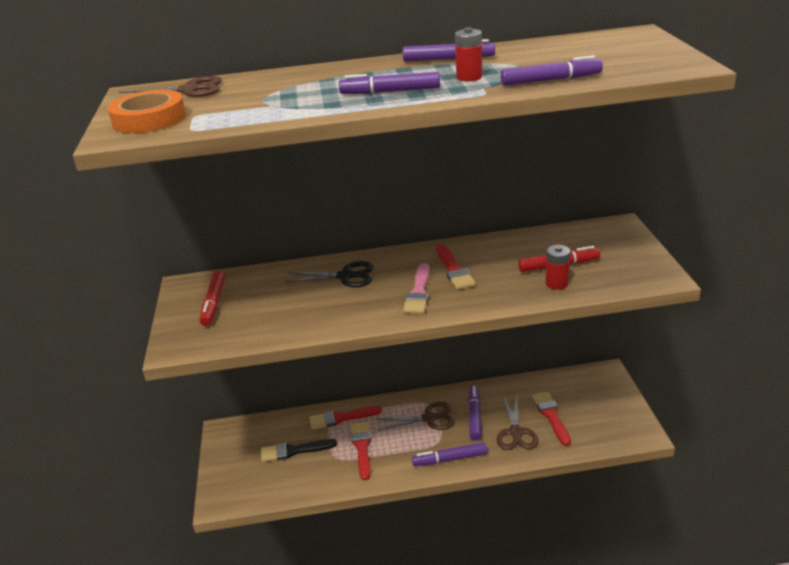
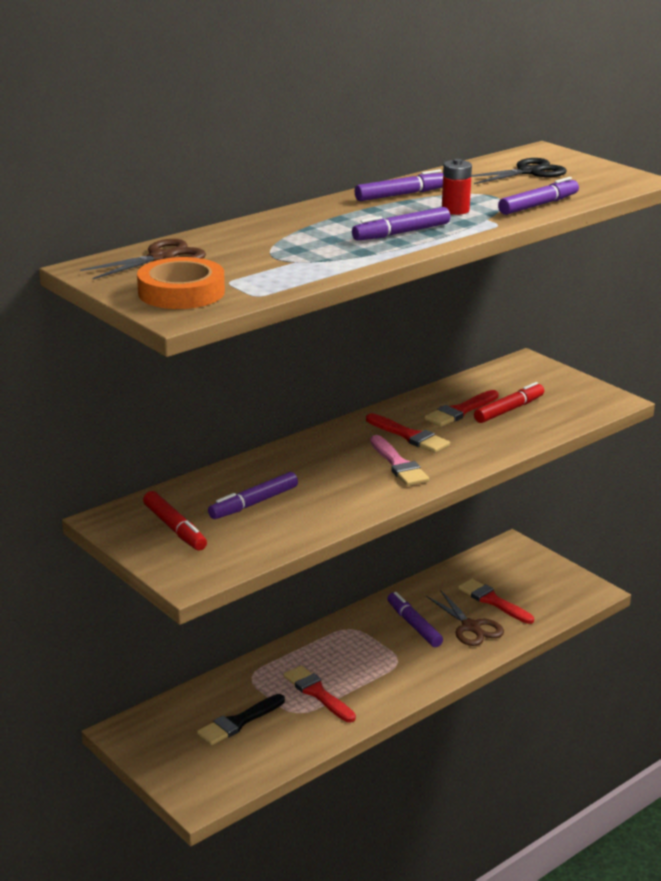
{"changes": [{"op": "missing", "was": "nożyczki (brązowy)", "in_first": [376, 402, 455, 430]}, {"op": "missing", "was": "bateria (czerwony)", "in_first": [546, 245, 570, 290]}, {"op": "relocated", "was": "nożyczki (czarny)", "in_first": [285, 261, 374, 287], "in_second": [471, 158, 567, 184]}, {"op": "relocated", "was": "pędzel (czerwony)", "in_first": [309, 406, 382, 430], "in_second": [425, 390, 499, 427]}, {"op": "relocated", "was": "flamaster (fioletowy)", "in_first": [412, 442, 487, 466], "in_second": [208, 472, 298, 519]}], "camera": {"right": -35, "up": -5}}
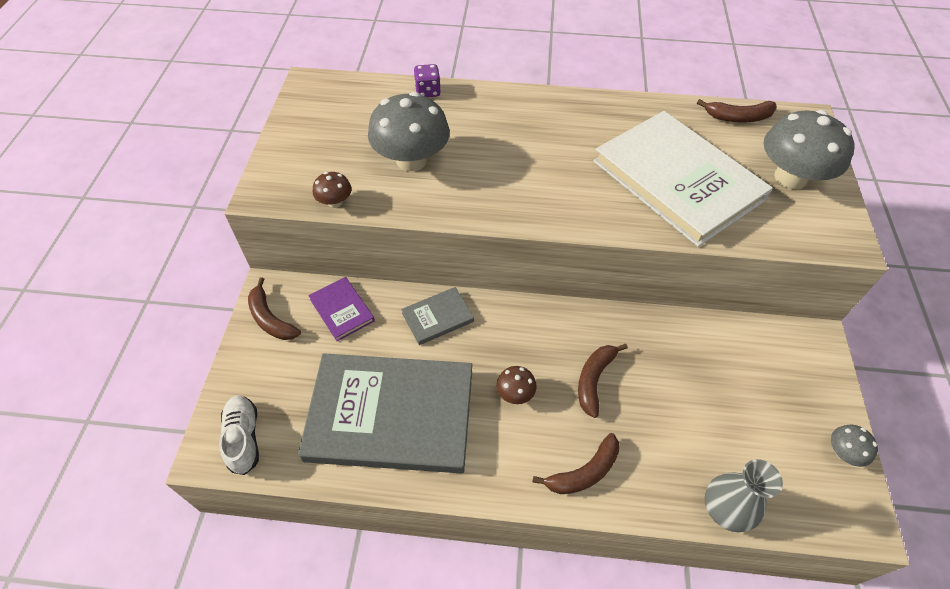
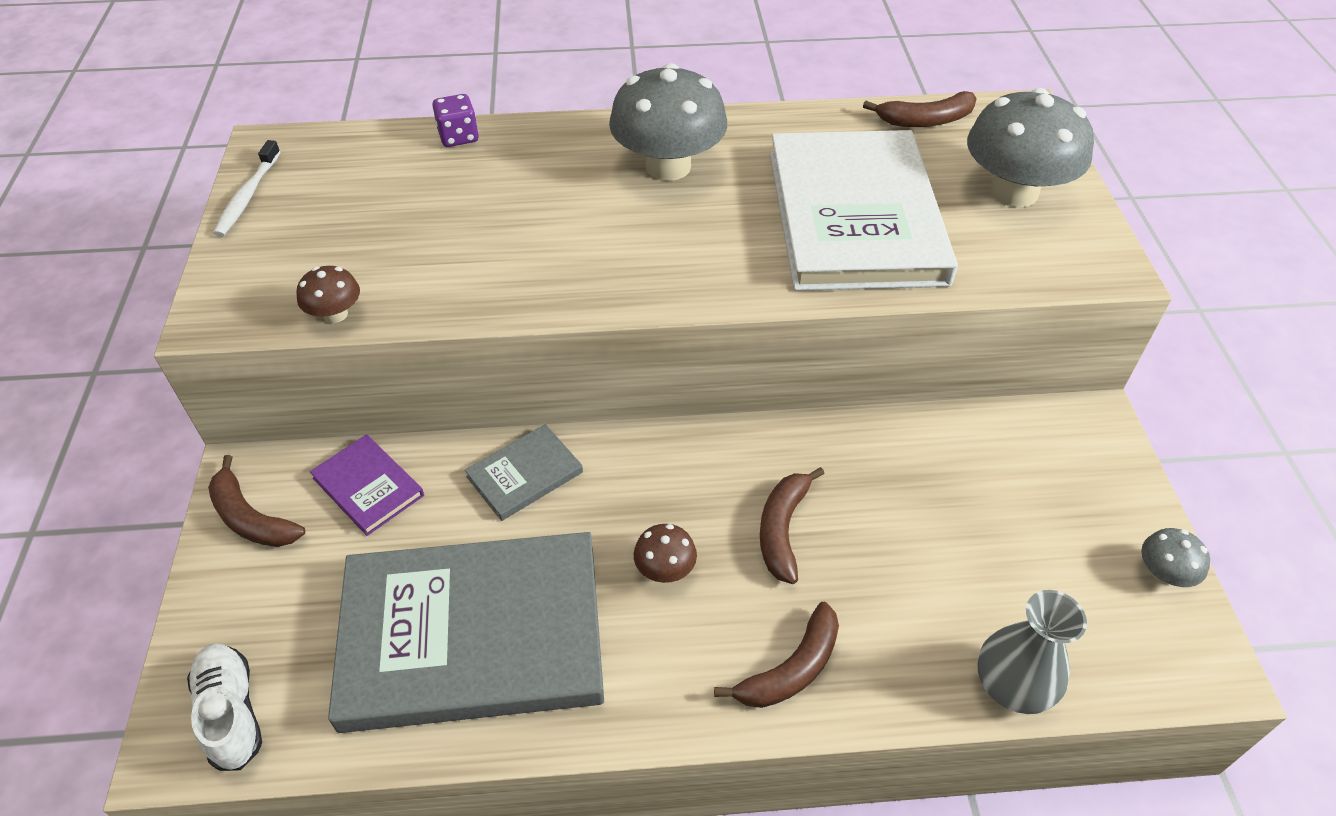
{"changes": [{"op": "appeared", "now": "szczoteczka do zębów (biały)", "in_second": [213, 140, 281, 237]}, {"op": "relocated", "was": "grzyb (szary)", "in_first": [368, 92, 450, 171], "in_second": [609, 63, 727, 181]}, {"op": "spun", "was": "książka (biały)", "in_first": [593, 111, 773, 247], "in_second": [770, 130, 958, 291], "clockwise": 45}], "camera": {"right": -10, "up": -5}}
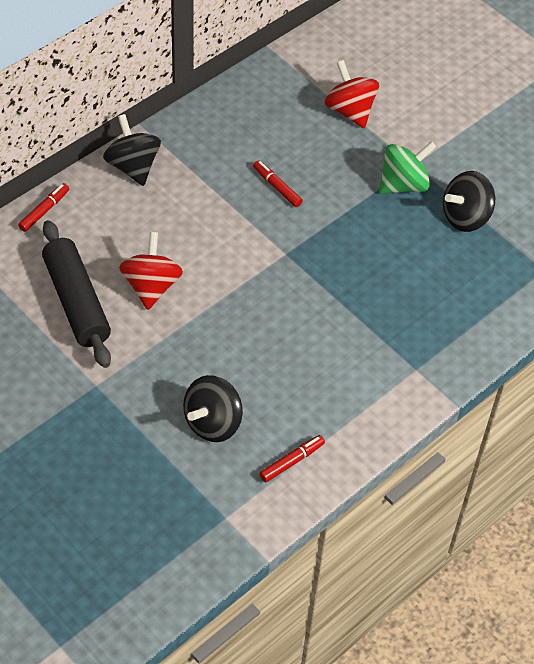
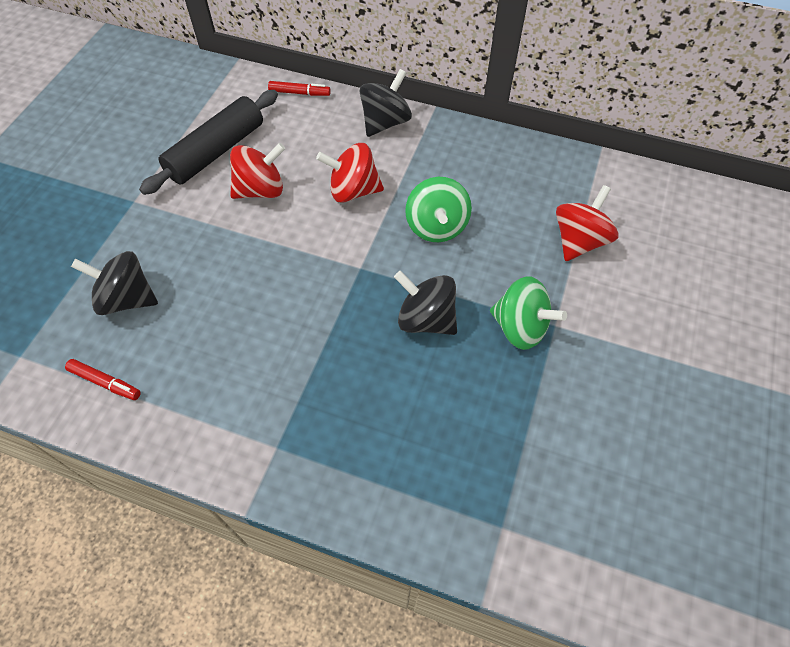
{"changes": [{"op": "appeared", "now": "bączek (czerwony)", "in_second": [316, 143, 384, 202]}, {"op": "relocated", "was": "bączek (czarny)", "in_first": [443, 171, 495, 232], "in_second": [394, 271, 457, 335]}, {"op": "exchanged", "was": "flamaster (czerwony)", "now": "bączek (zielony)", "in_first": [253, 160, 303, 207], "in_second": [405, 177, 472, 242]}], "camera": {"right": 65, "up": 5}}
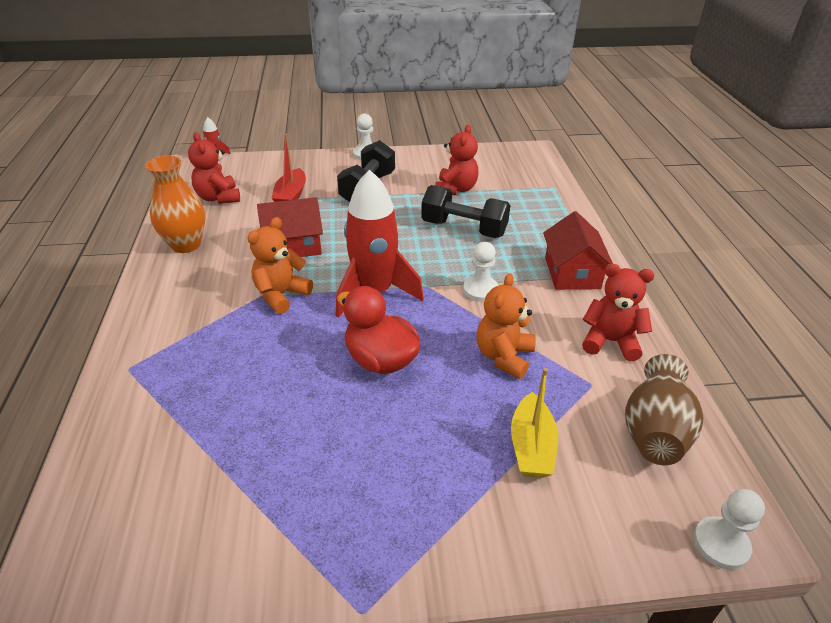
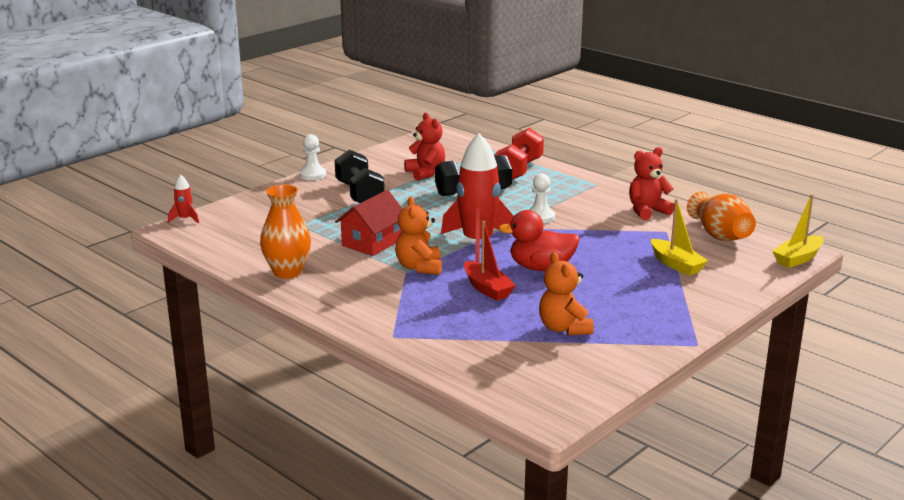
{"changes": [{"op": "missing", "was": "miś (czerwony)", "in_first": [188, 132, 240, 204]}, {"op": "missing", "was": "domek (czerwony)", "in_first": [543, 211, 613, 290]}, {"op": "appeared", "now": "hantel (czerwony)", "in_second": [494, 128, 544, 180]}, {"op": "relocated", "was": "łódka (czerwony)", "in_first": [271, 134, 306, 202], "in_second": [464, 221, 516, 301]}, {"op": "relocated", "was": "miś (pomarańczowy)", "in_first": [476, 273, 536, 379], "in_second": [539, 252, 594, 335]}, {"op": "exchanged", "was": "pionek (biały)", "now": "łódka (żółty)", "in_first": [693, 489, 765, 570], "in_second": [772, 194, 824, 268]}, {"op": "colour", "was": "wazon (brązowy)", "now": "wazon (pomarańczowy)", "in_first": [625, 354, 704, 465], "in_second": [687, 192, 756, 241]}], "camera": {"right": -40, "up": -15}}
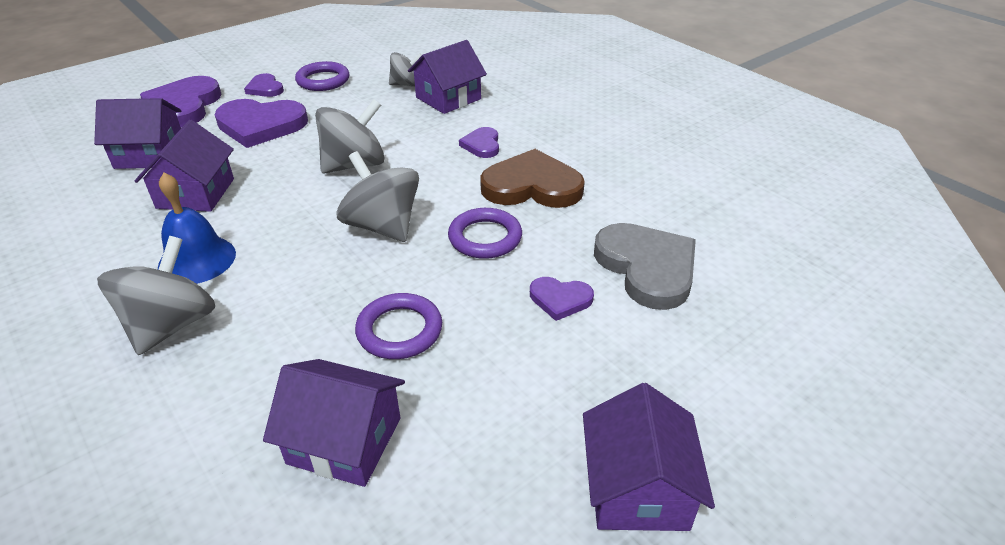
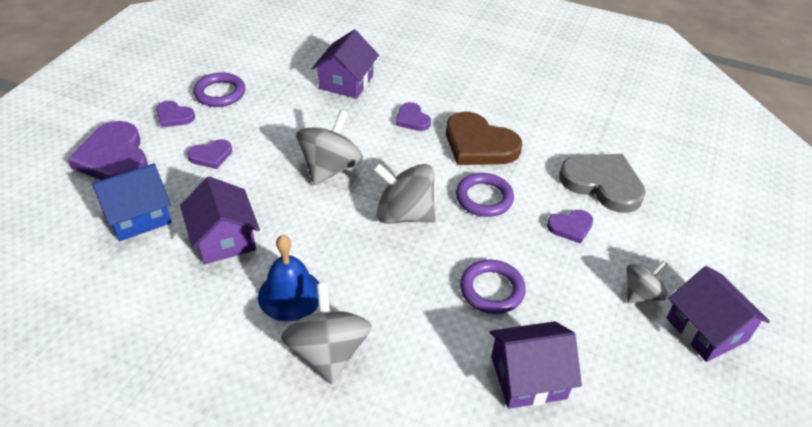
{"changes": [{"op": "relocated", "was": "bączek (szary)", "in_first": [389, 52, 422, 87], "in_second": [627, 261, 668, 303]}, {"op": "colour", "was": "domek (fioletowy)", "now": "domek (niebieski)", "in_first": [94, 98, 181, 169], "in_second": [92, 163, 171, 241]}, {"op": "spun", "was": "serce (brązowy)", "in_first": [480, 149, 585, 208], "in_second": [446, 112, 522, 165], "clockwise": -120}, {"op": "size", "was": "serce (fioletowy)", "in_first": [215, 99, 308, 148], "in_second": [187, 139, 232, 169], "ratio": 0.52}], "camera": {"right": -30, "up": 5}}
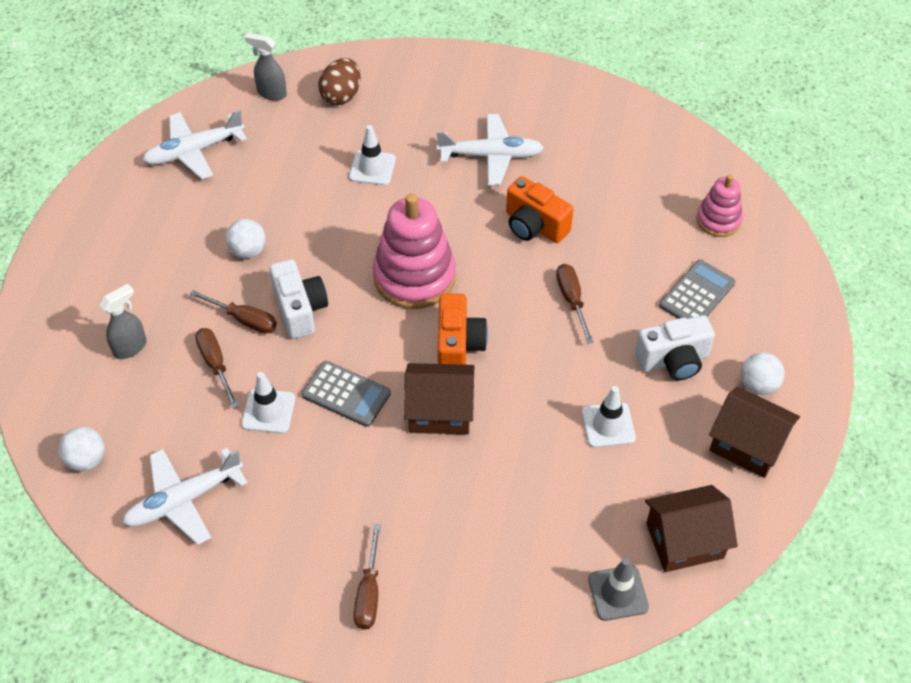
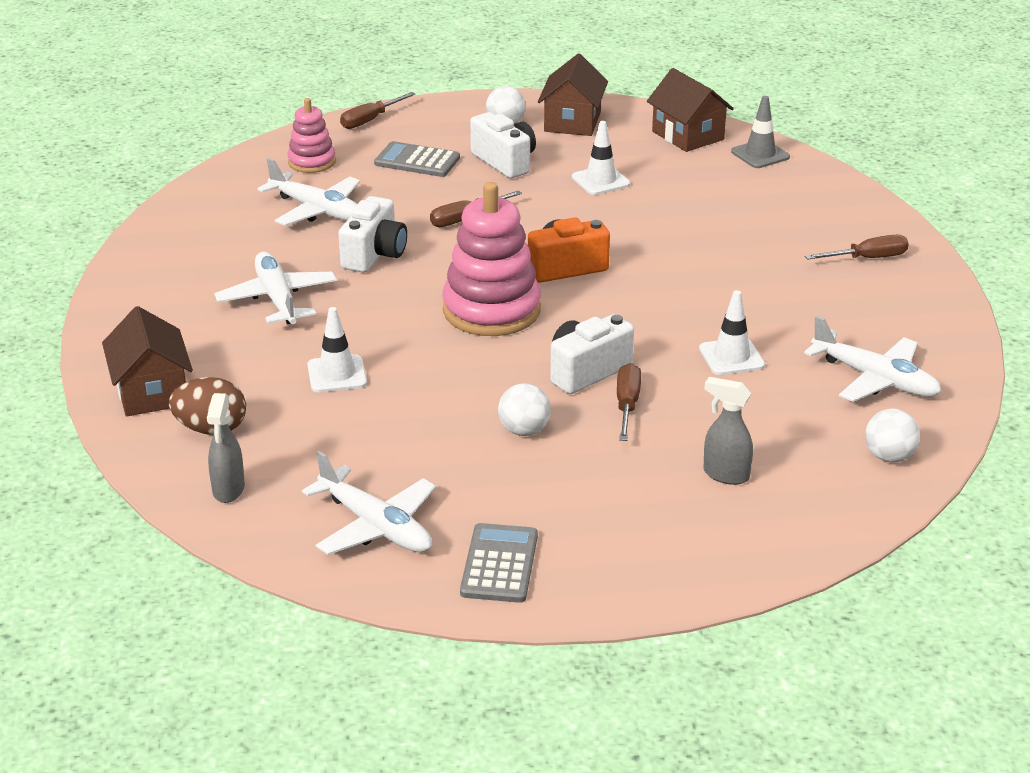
{"changes": [{"op": "appeared", "now": "samolot (biały)", "in_second": [258, 158, 360, 226]}, {"op": "relocated", "was": "śrubokręt (brązowy)", "in_first": [195, 328, 239, 408], "in_second": [340, 92, 415, 129]}, {"op": "relocated", "was": "kalkulator (szary)", "in_first": [302, 361, 391, 427], "in_second": [460, 523, 538, 603]}, {"op": "relocated", "was": "domek (brązowy)", "in_first": [404, 363, 474, 434], "in_second": [102, 306, 193, 416]}, {"op": "colour", "was": "aparat fotograficzny (pomarańczowy)", "now": "aparat fotograficzny (biały)", "in_first": [506, 176, 573, 243], "in_second": [338, 196, 407, 272]}], "camera": {"right": -110, "up": -20}}
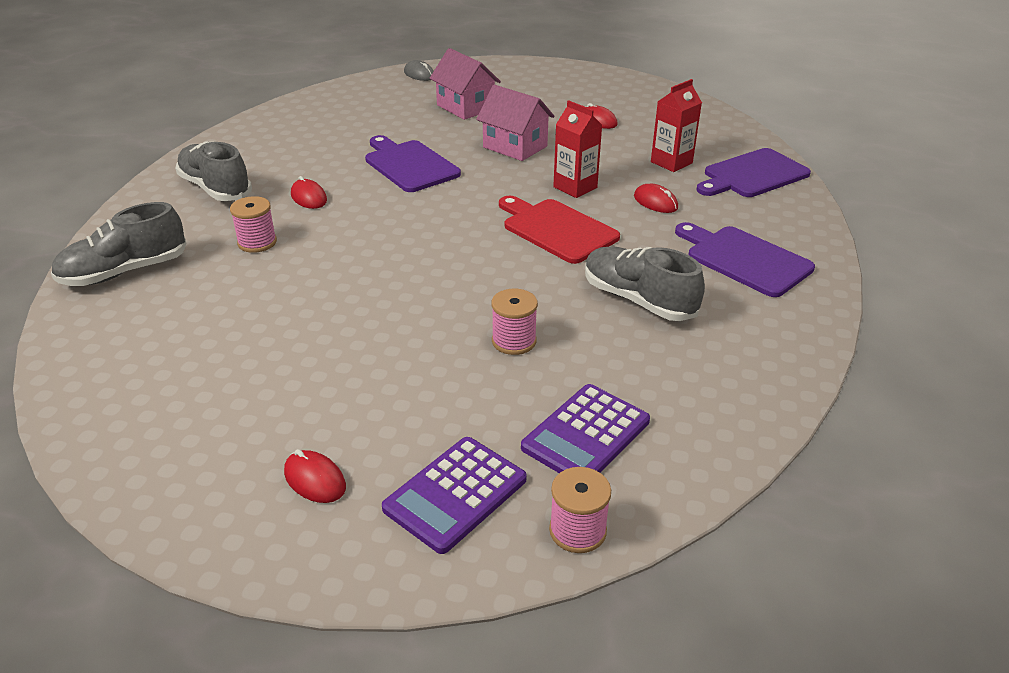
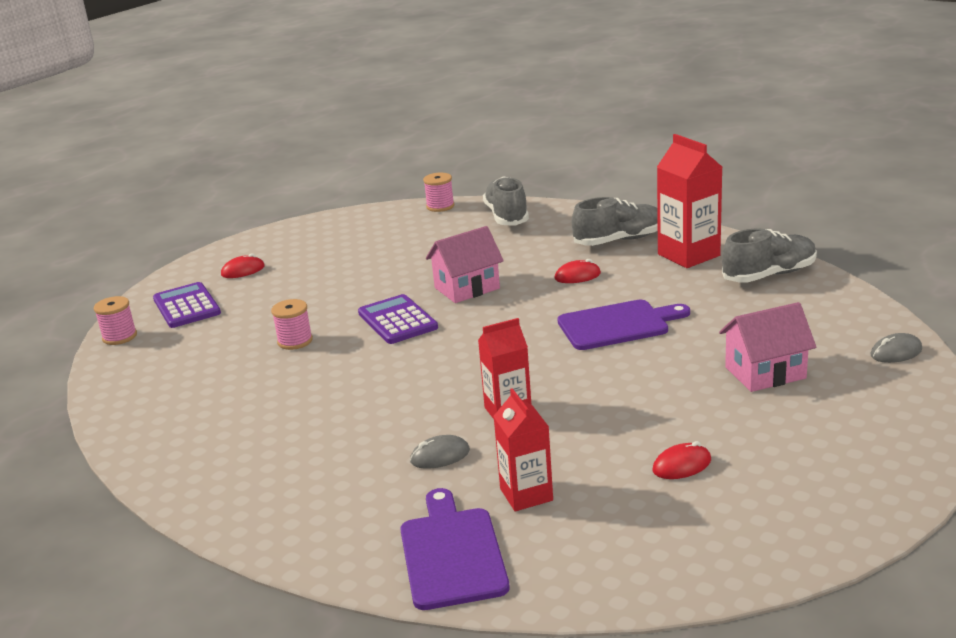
{"changes": [{"op": "missing", "was": "deska do krojenia (czerwony)", "in_first": [499, 196, 620, 264]}, {"op": "missing", "was": "deska do krojenia (fioletowy)", "in_first": [675, 222, 815, 297]}, {"op": "appeared", "now": "karton mleka (czerwony)", "in_second": [657, 134, 722, 268]}, {"op": "relocated", "was": "szpulka (różowy)", "in_first": [230, 196, 277, 253], "in_second": [423, 173, 454, 212]}, {"op": "relocated", "was": "domek (różowy)", "in_first": [476, 85, 555, 161], "in_second": [426, 226, 504, 303]}, {"op": "relocated", "was": "kalkulator (fioletowy)", "in_first": [521, 384, 650, 473], "in_second": [358, 294, 438, 344]}, {"op": "relocated", "was": "but (szary)", "in_first": [585, 246, 705, 321], "in_second": [722, 229, 817, 283]}, {"op": "colour", "was": "myszka (czerwony)", "now": "myszka (szary)", "in_first": [634, 184, 678, 213], "in_second": [410, 435, 470, 469]}], "camera": {"right": 115, "up": -10}}
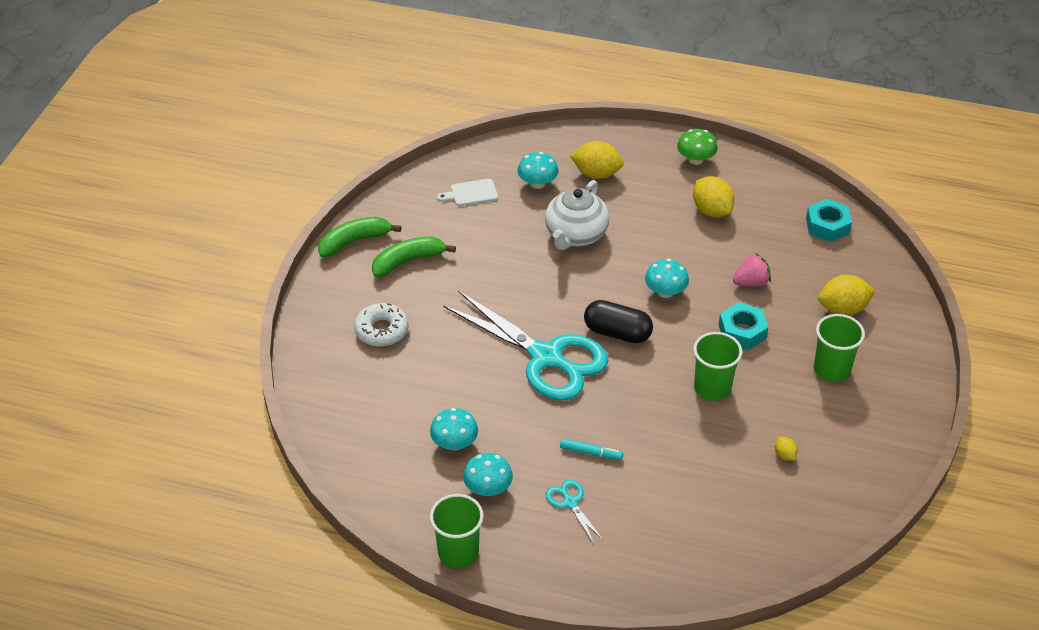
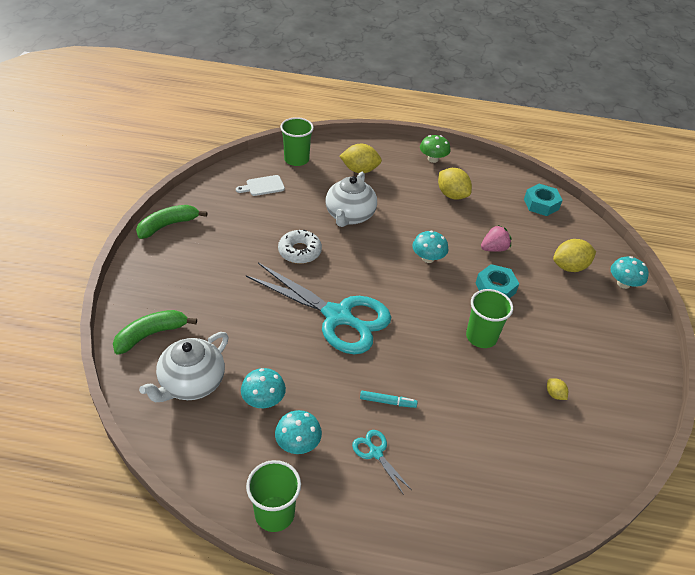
{"changes": [{"op": "missing", "was": "kapsułka (czarny)", "in_first": [584, 300, 653, 343]}, {"op": "appeared", "now": "imbryk (biały)", "in_second": [139, 332, 229, 402]}, {"op": "relocated", "was": "donut (biały)", "in_first": [354, 303, 409, 347], "in_second": [278, 229, 322, 264]}, {"op": "relocated", "was": "banan (zielony)", "in_first": [372, 237, 456, 277], "in_second": [113, 310, 197, 355]}, {"op": "relocated", "was": "grzyb (turkusowy)", "in_first": [518, 152, 559, 189], "in_second": [611, 256, 649, 289]}, {"op": "relocated", "was": "szklanka (zielony)", "in_first": [814, 314, 865, 382], "in_second": [280, 117, 314, 166]}], "camera": {"right": -10, "up": 0}}
